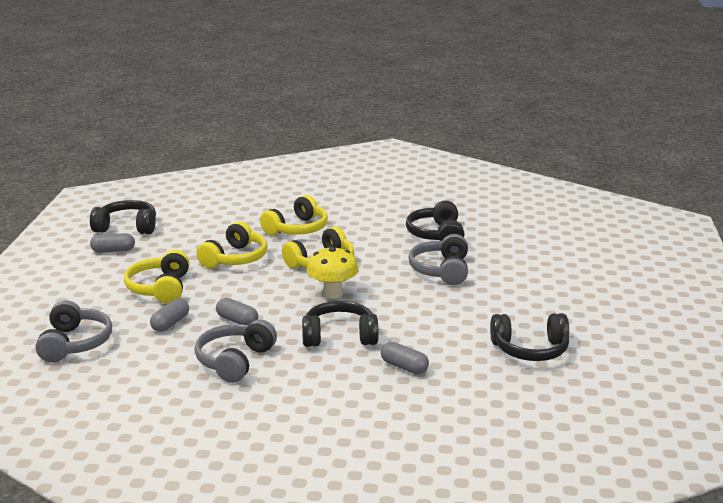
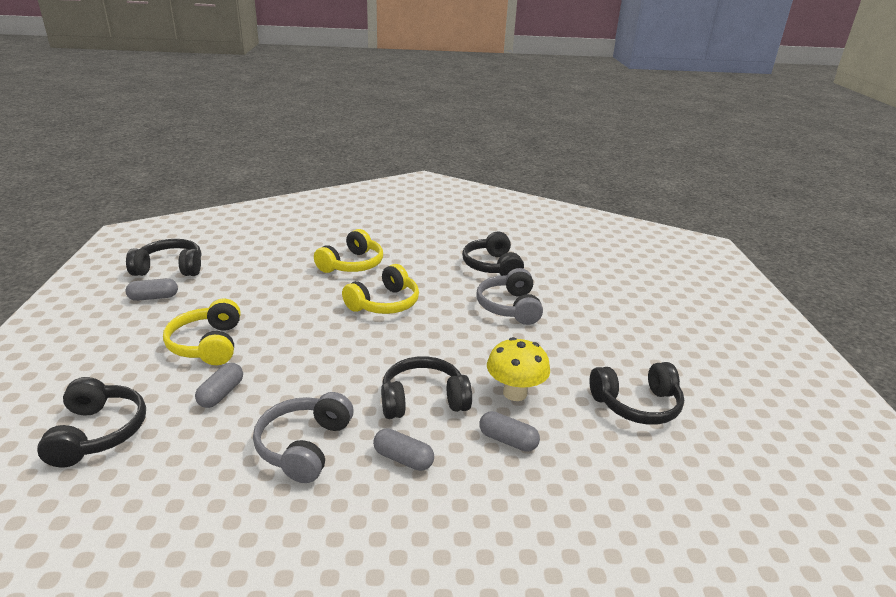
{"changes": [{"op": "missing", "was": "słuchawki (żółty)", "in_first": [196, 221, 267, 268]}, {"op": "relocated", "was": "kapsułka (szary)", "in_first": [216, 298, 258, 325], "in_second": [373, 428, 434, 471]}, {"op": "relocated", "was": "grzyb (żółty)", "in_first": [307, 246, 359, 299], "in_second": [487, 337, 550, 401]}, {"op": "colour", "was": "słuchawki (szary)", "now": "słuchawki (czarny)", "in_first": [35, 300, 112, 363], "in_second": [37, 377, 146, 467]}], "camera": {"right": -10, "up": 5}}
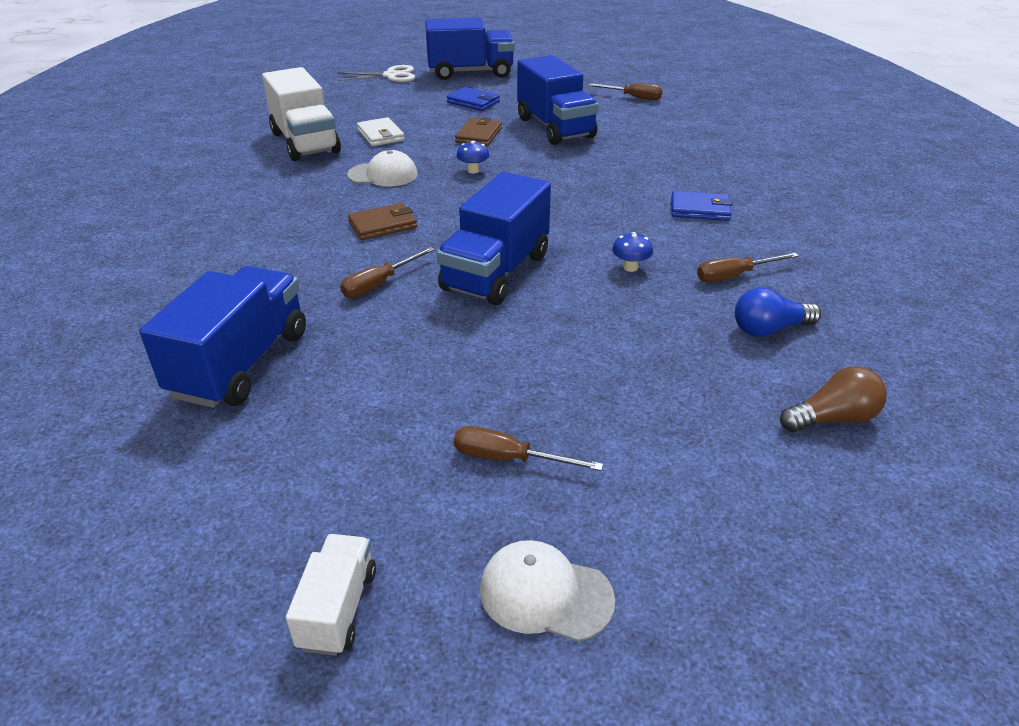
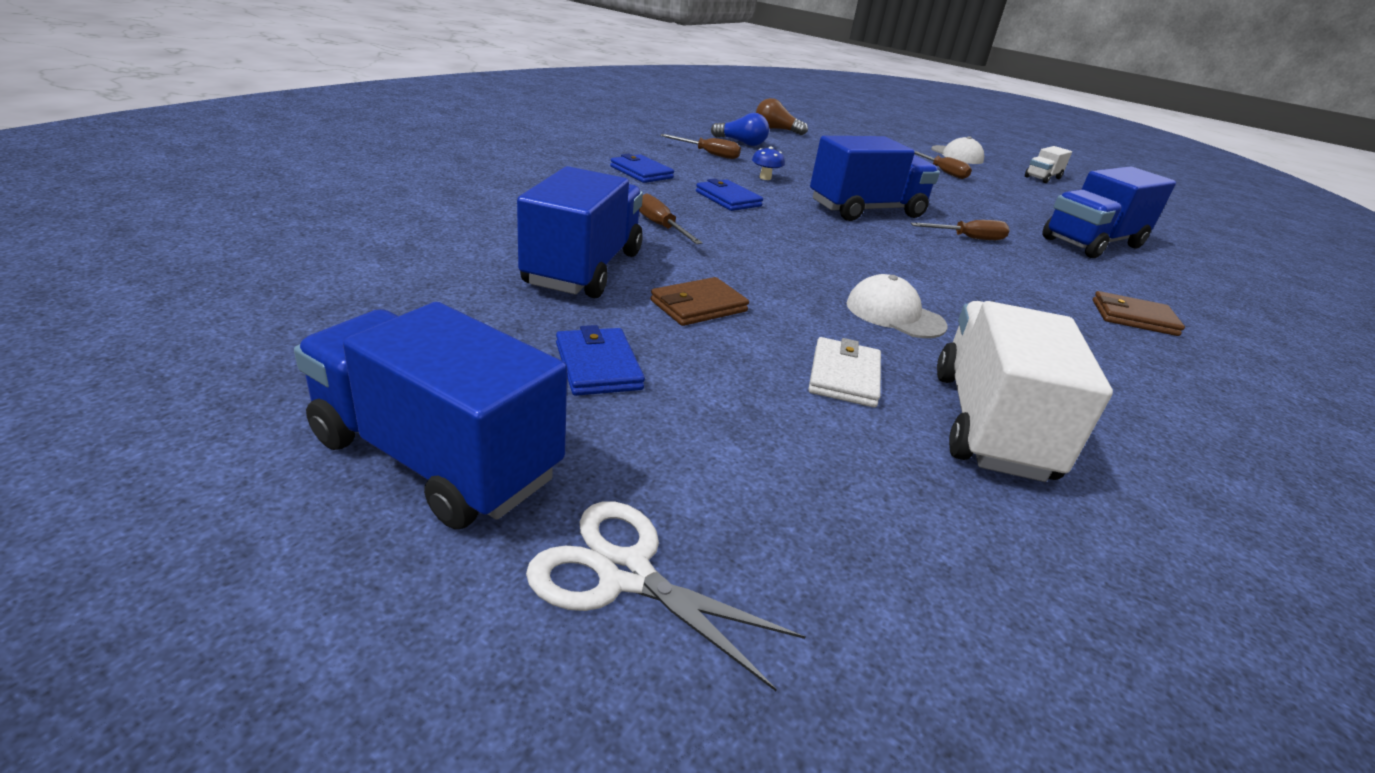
{"changes": [{"op": "missing", "was": "grzyb (niebieski)", "in_first": [456, 141, 490, 173]}, {"op": "appeared", "now": "portfel (niebieski)", "in_second": [696, 178, 763, 211]}, {"op": "relocated", "was": "portfel (brązowy)", "in_first": [348, 203, 417, 240], "in_second": [1093, 291, 1185, 336]}, {"op": "relocated", "was": "śrubokręt (brązowy)", "in_first": [588, 83, 662, 100], "in_second": [639, 193, 703, 244]}], "camera": {"right": -145, "up": -5}}
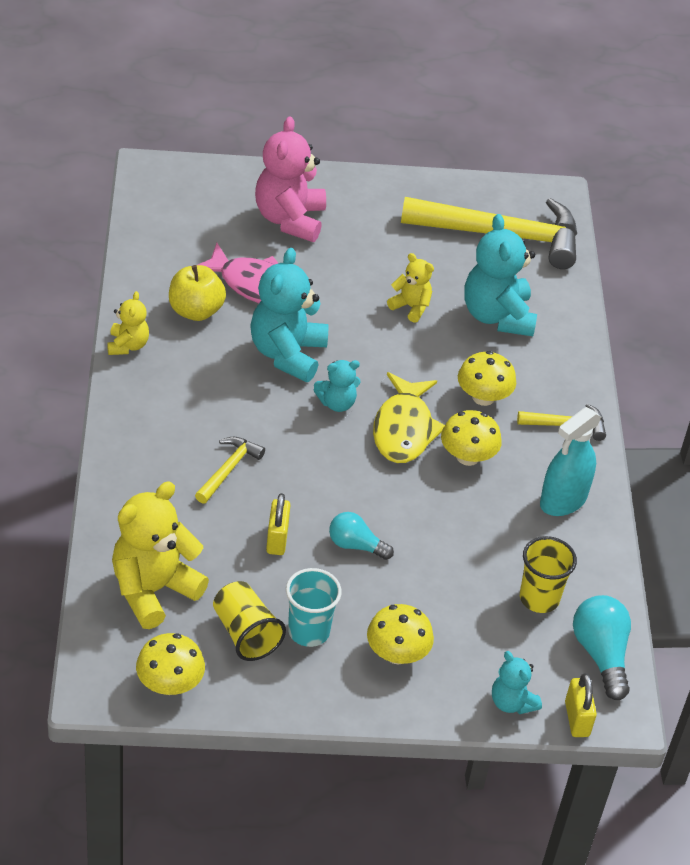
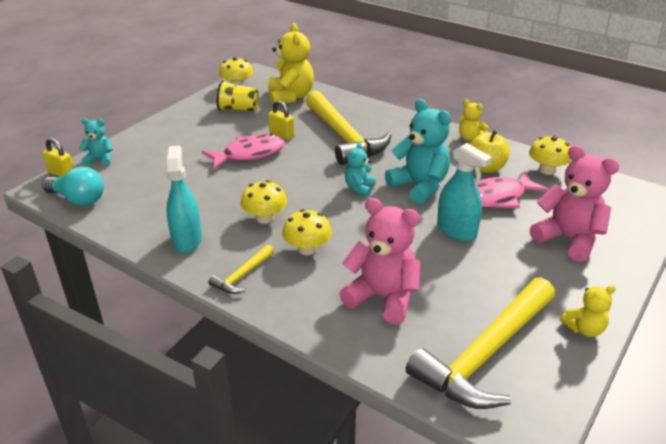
{"changes": [{"op": "missing", "was": "szklanka (turkusowy)", "in_first": [286, 568, 342, 647]}, {"op": "missing", "was": "ryba (żółty)", "in_first": [373, 372, 445, 463]}, {"op": "missing", "was": "szklanka (żółty)", "in_first": [520, 536, 577, 613]}, {"op": "appeared", "now": "spryskiwacz (turkusowy)", "in_second": [437, 143, 492, 241]}, {"op": "relocated", "was": "grzyb (żółty)", "in_first": [367, 604, 434, 665], "in_second": [529, 136, 572, 175]}, {"op": "relocated", "was": "miś (żółty)", "in_first": [387, 253, 434, 323], "in_second": [560, 285, 616, 337]}, {"op": "exchanged", "was": "żarówka (turkusowy)", "now": "ryba (różowy)", "in_first": [329, 512, 394, 560], "in_second": [202, 134, 285, 169]}, {"op": "colour", "was": "miś (turkusowy)", "now": "miś (różowy)", "in_first": [464, 214, 537, 336], "in_second": [339, 198, 420, 325]}, {"op": "size", "was": "młotek (żółty)", "in_first": [195, 437, 265, 504], "in_second": [306, 90, 392, 165], "ratio": 2.22}], "camera": {"right": 130, "up": -10}}
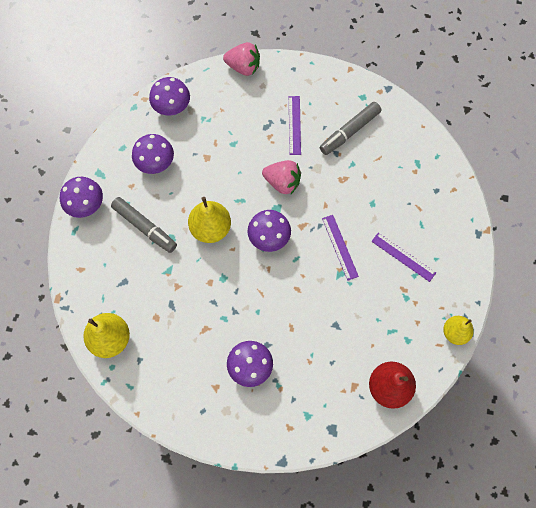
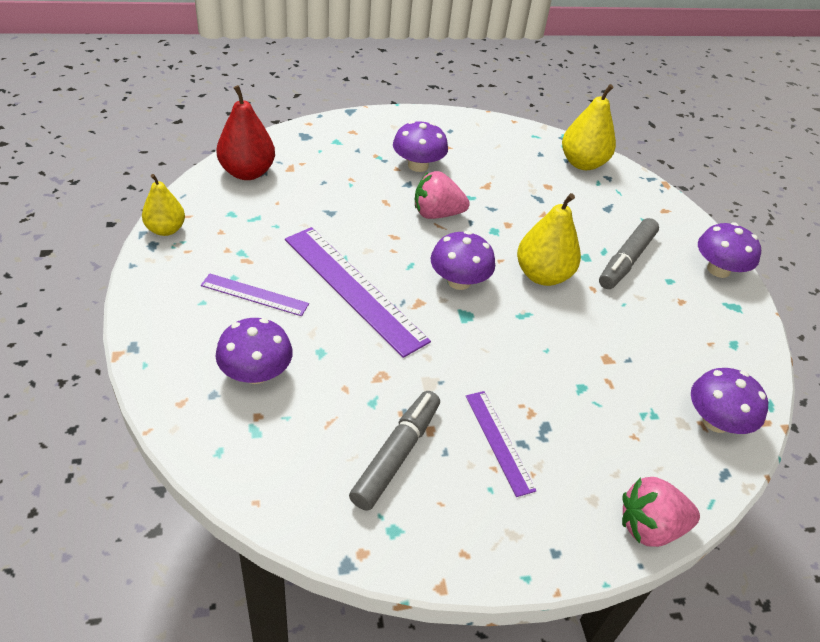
{"changes": [{"op": "relocated", "was": "grzyb (fioletowy)", "in_first": [132, 134, 174, 174], "in_second": [216, 318, 293, 384]}, {"op": "relocated", "was": "truskawka (różowy)", "in_first": [262, 160, 301, 194], "in_second": [415, 171, 470, 219]}, {"op": "spun", "was": "flamaster (szary)", "in_first": [111, 197, 177, 253], "in_second": [599, 218, 659, 289], "clockwise": -75}, {"op": "size", "was": "linijka (fioletowy)", "in_first": [322, 215, 359, 281], "in_second": [285, 227, 431, 358], "ratio": 1.86}], "camera": {"right": 155, "up": -25}}
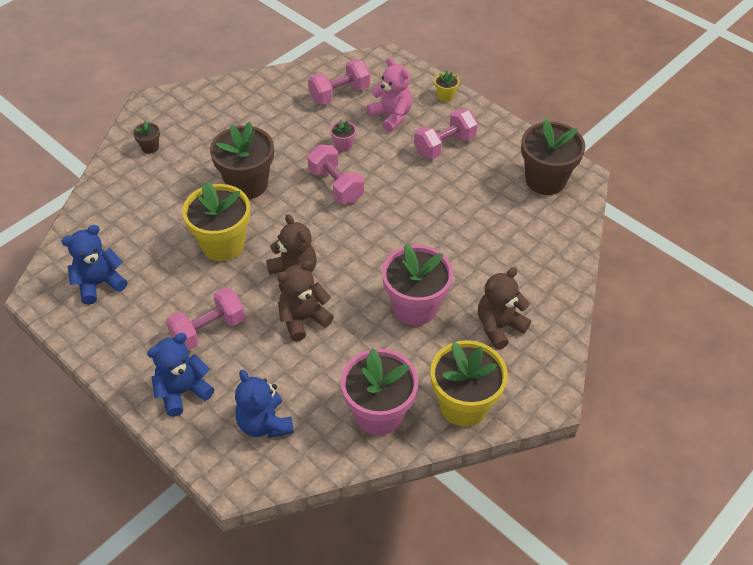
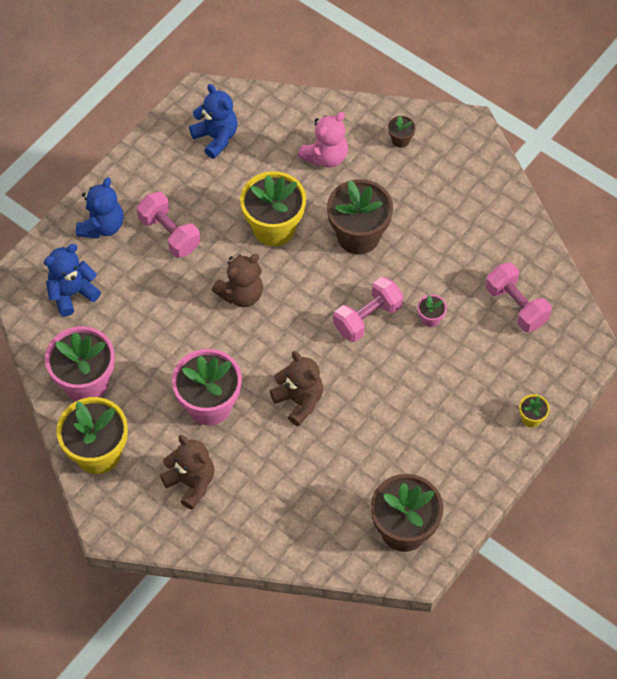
{"changes": [{"op": "missing", "was": "hantel (różowy)", "in_first": [414, 109, 478, 159]}, {"op": "relocated", "was": "miś (brązowy)", "in_first": [277, 260, 334, 341], "in_second": [270, 351, 323, 426]}, {"op": "relocated", "was": "miś (różowy)", "in_first": [367, 57, 412, 132], "in_second": [298, 112, 348, 168]}, {"op": "spun", "was": "miś (niebieski)", "in_first": [147, 333, 214, 417], "in_second": [76, 177, 123, 238], "clockwise": 60}], "camera": {"right": 85, "up": 10}}
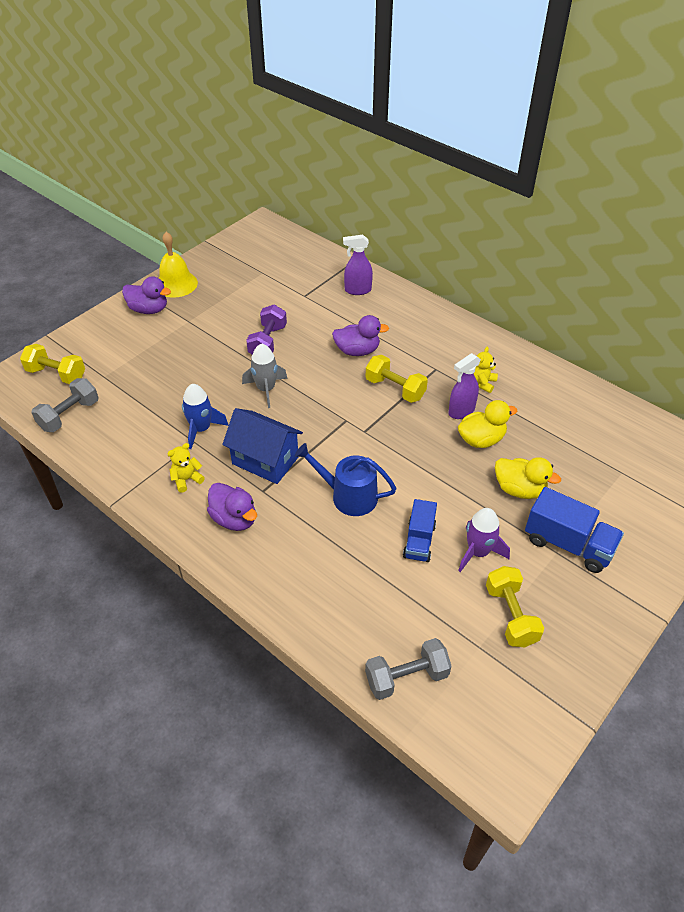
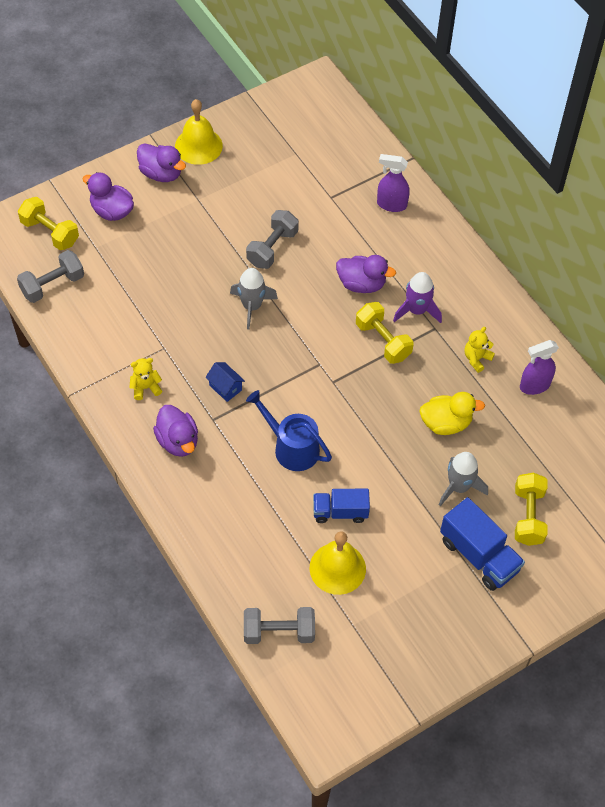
{"changes": [{"op": "missing", "was": "rakieta (niebieski)", "in_first": [182, 384, 229, 449]}, {"op": "appeared", "now": "kaczka (fioletowy)", "in_second": [83, 172, 134, 221]}, {"op": "appeared", "now": "dzwonek (żółty)", "in_second": [310, 531, 366, 595]}, {"op": "relocated", "was": "spryskiwacz (fioletowy)", "in_first": [449, 353, 481, 419], "in_second": [520, 340, 559, 395]}, {"op": "relocated", "was": "rakieta (fioletowy)", "in_first": [458, 508, 510, 572], "in_second": [393, 272, 442, 323]}, {"op": "relocated", "was": "hantel (żółty)", "in_first": [486, 566, 544, 647], "in_second": [515, 473, 547, 546]}, {"op": "exchanged", "was": "kaczka (żółty)", "now": "rakieta (szary)", "in_first": [495, 457, 561, 499], "in_second": [439, 452, 488, 506]}, {"op": "colour", "was": "hantel (fioletowy)", "now": "hantel (szary)", "in_first": [246, 305, 287, 354], "in_second": [246, 210, 299, 269]}, {"op": "spun", "was": "ciężarówka (niebieski)", "in_first": [403, 499, 437, 562], "in_second": [313, 489, 370, 523], "clockwise": 60}, {"op": "size", "was": "domek (niebieski)", "in_first": [222, 408, 303, 484], "in_second": [206, 362, 245, 402], "ratio": 0.5}], "camera": {"right": 15, "up": 10}}
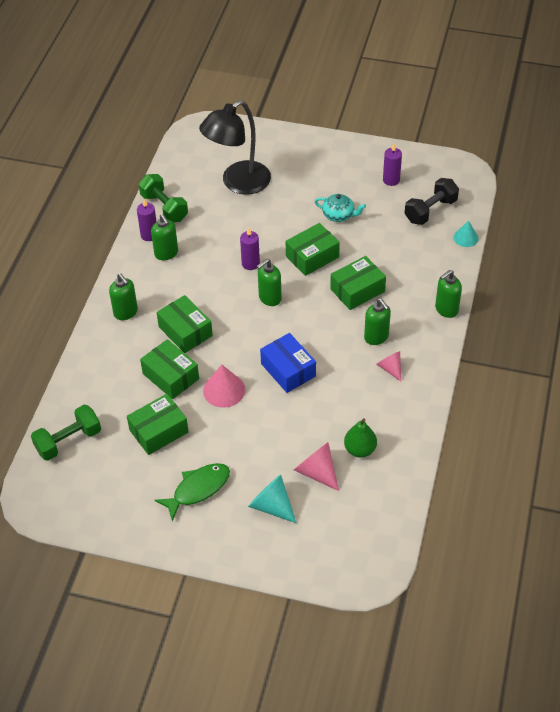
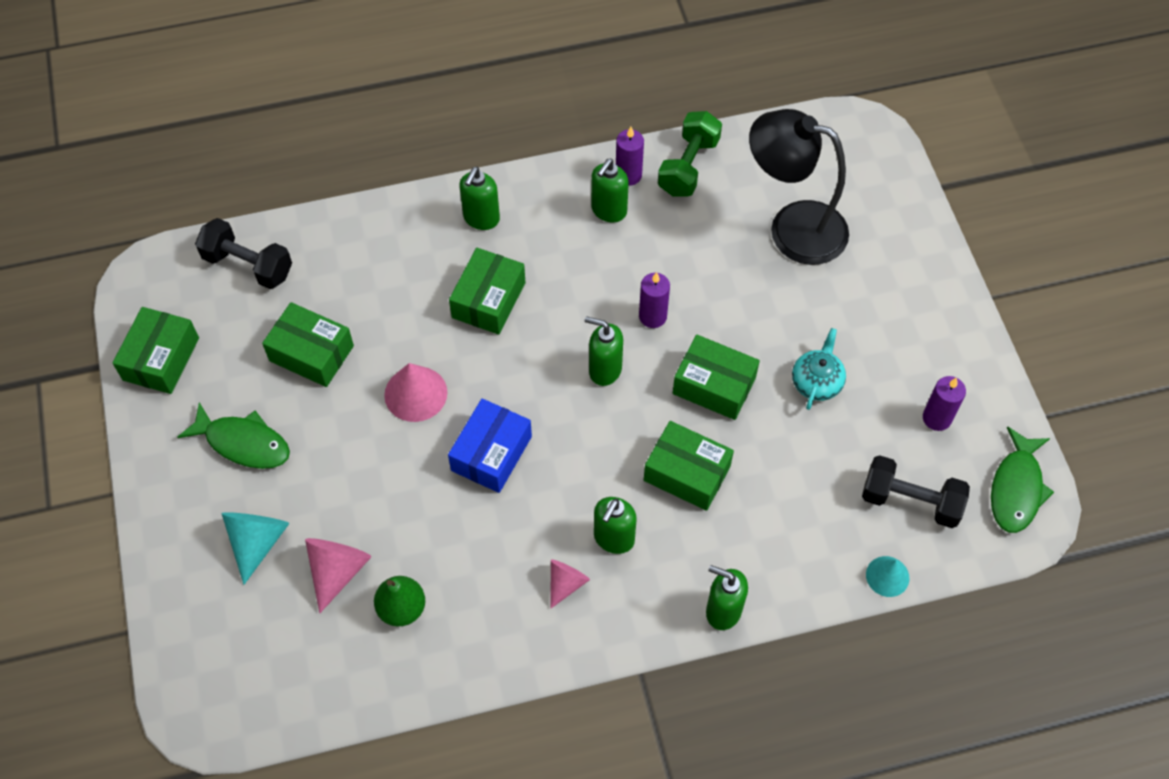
{"changes": [{"op": "appeared", "now": "ryba (zielony)", "in_second": [991, 426, 1054, 533]}, {"op": "relocated", "was": "pudełko (zielony)", "in_first": [140, 339, 199, 399], "in_second": [112, 307, 199, 394]}, {"op": "colour", "was": "hantel (zielony)", "now": "hantel (czarny)", "in_first": [31, 405, 101, 461], "in_second": [195, 218, 292, 289]}, {"op": "spun", "was": "imbryk (turkusowy)", "in_first": [315, 194, 366, 222], "in_second": [792, 328, 846, 410], "clockwise": -150}], "camera": {"right": 60, "up": 10}}
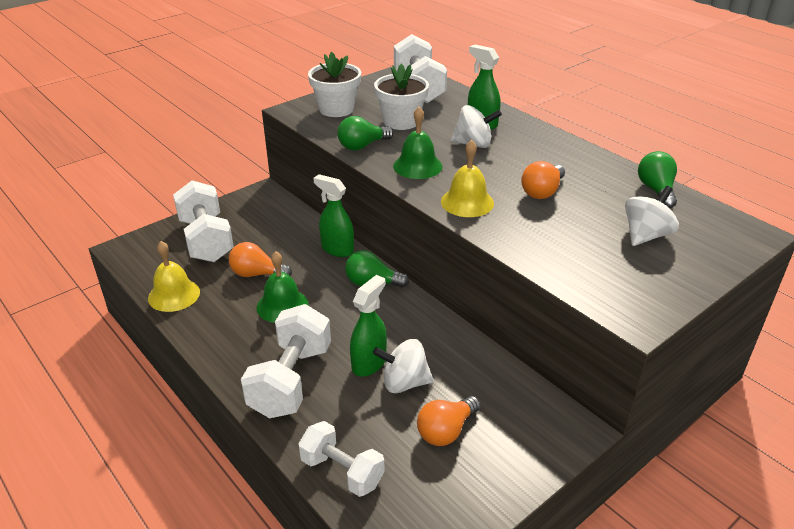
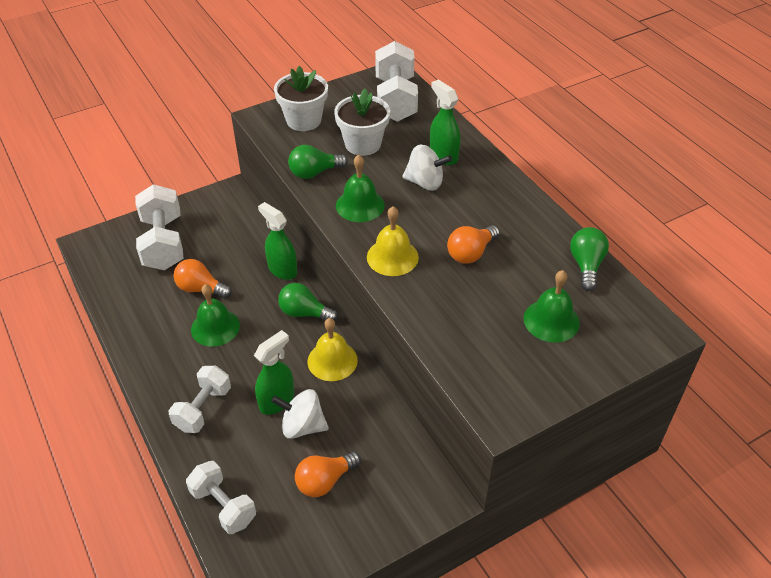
{"changes": [{"op": "relocated", "was": "dzwonek (żółty)", "in_first": [148, 241, 200, 312], "in_second": [307, 318, 358, 381]}, {"op": "exchanged", "was": "bączek (biały)", "now": "dzwonek (zielony)", "in_first": [625, 186, 679, 246], "in_second": [524, 270, 580, 343]}, {"op": "size", "was": "hantel (biały)", "in_first": [241, 304, 331, 418], "in_second": [168, 366, 231, 433], "ratio": 0.66}], "camera": {"right": 10, "up": 10}}
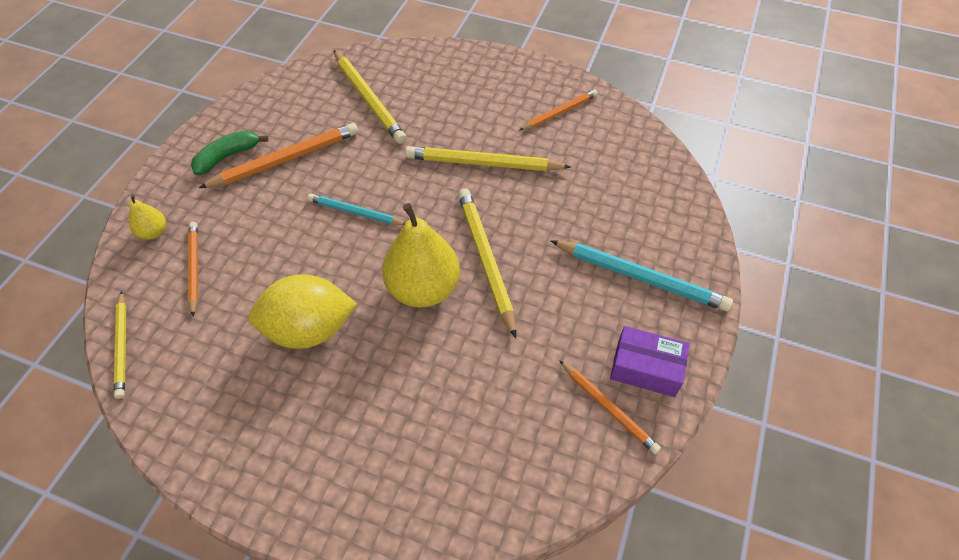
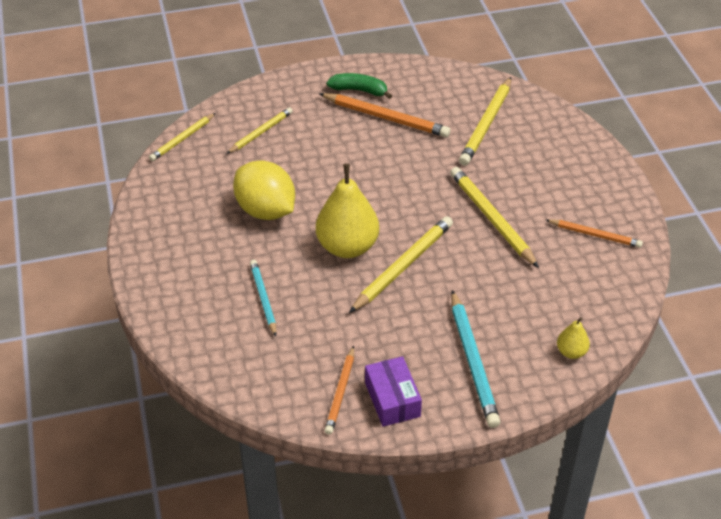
{"changes": [{"op": "relocated", "was": "gruszka (żółty)", "in_first": [129, 194, 166, 240], "in_second": [557, 317, 590, 359]}, {"op": "relocated", "was": "ołówek (turkusowy)", "in_first": [307, 194, 405, 225], "in_second": [250, 260, 276, 336]}, {"op": "colour", "was": "ołówek (pomarańczowy)", "now": "ołówek (żółty)", "in_first": [188, 222, 198, 316], "in_second": [226, 107, 293, 154]}], "camera": {"right": 55, "up": -10}}
